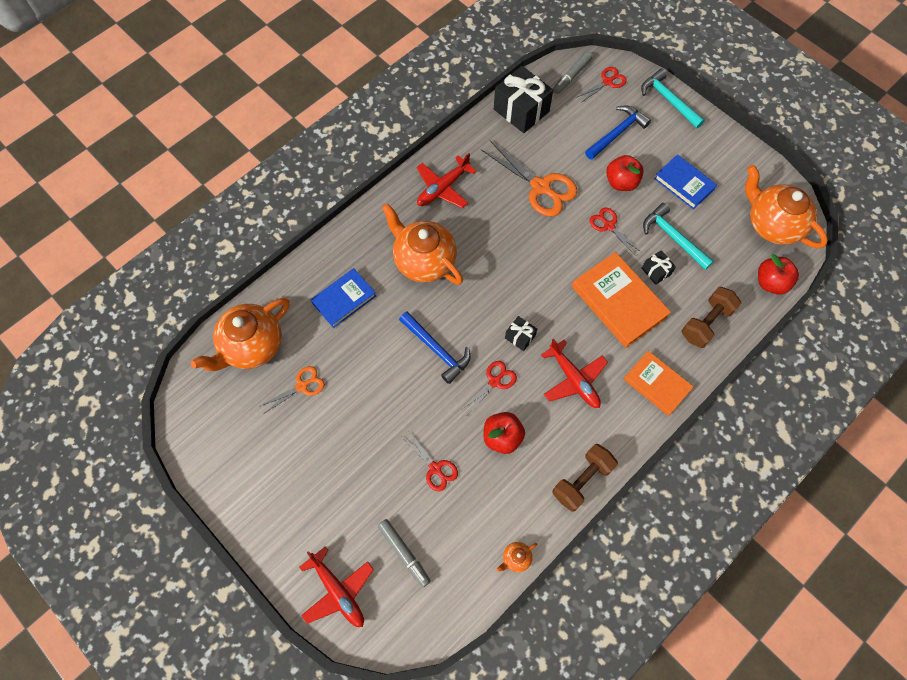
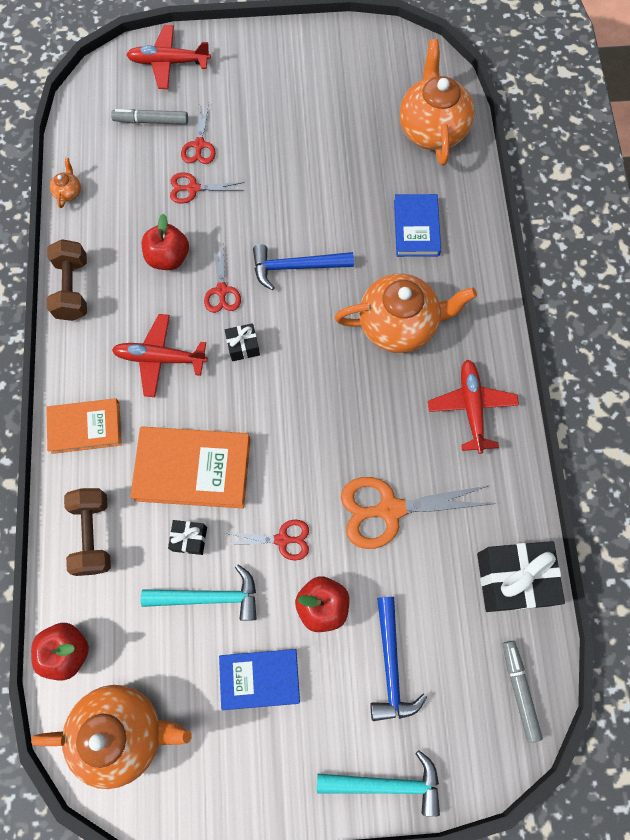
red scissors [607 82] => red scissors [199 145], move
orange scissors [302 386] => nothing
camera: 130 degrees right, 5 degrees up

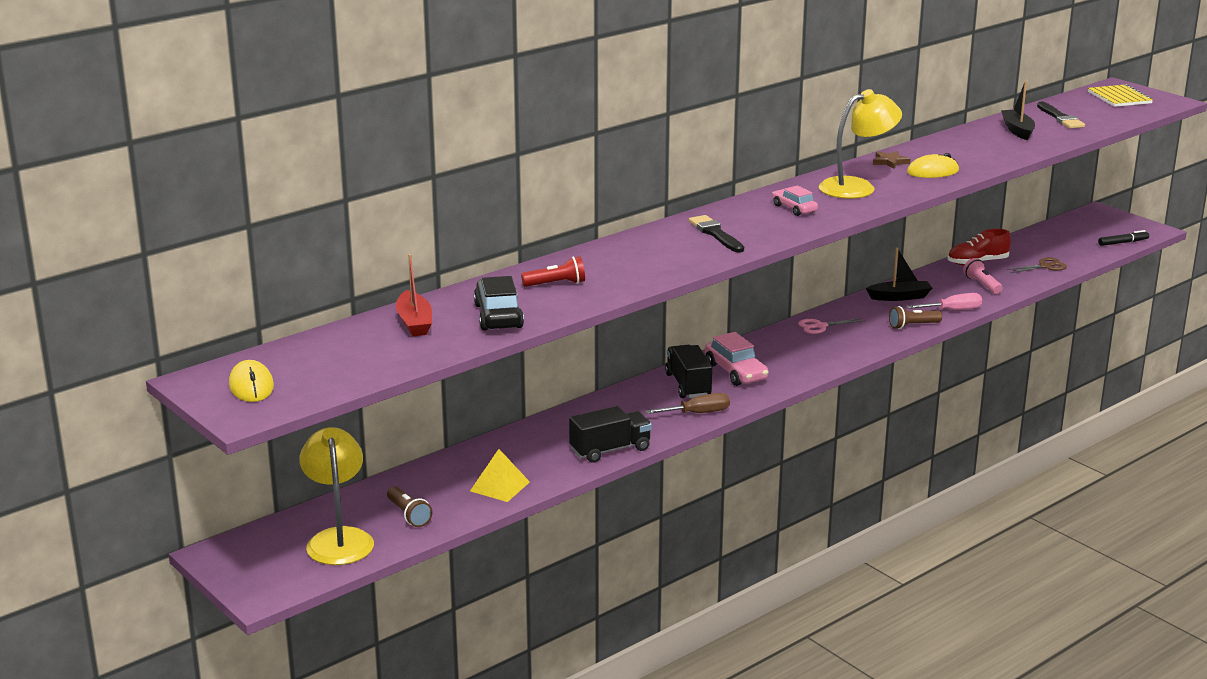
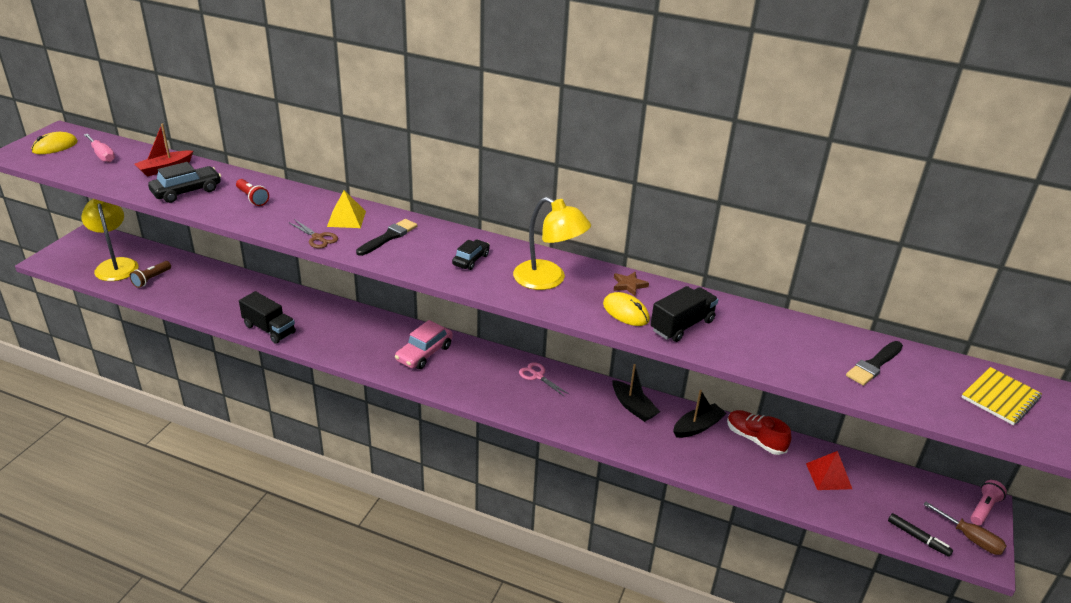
black boat [1017 130] => black boat [697 427], move
pink car [794 208] => black car [471 260]
brown scissors [1045 266] => brown scissors [317 238], move
pink flashlight [982 285] => pink flashlight [983 509], move
pink screwdriver [953 310] => pink screwdriver [102 155], move
brown flashlight [913 326] => nothing
black truck [688 385] => black truck [682 326], move
brown screwdriver [698 413] => brown screwdriver [970 538], move
yellow lamp [339 539] => yellow lamp [115 265], 75 degrees counterclockwise
yellow pyramid [499 486] => yellow pyramid [346 218], move
nothing => red pyramid [828 476]
camera: 60 degrees right, 10 degrees up

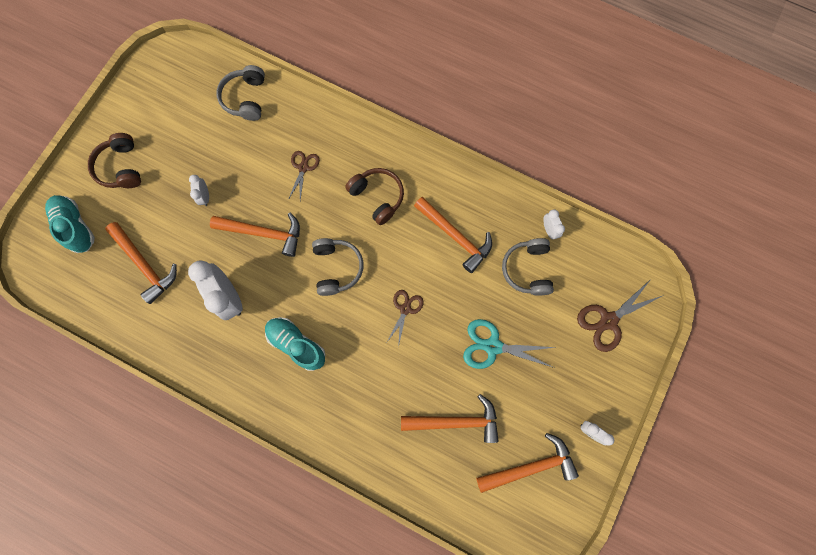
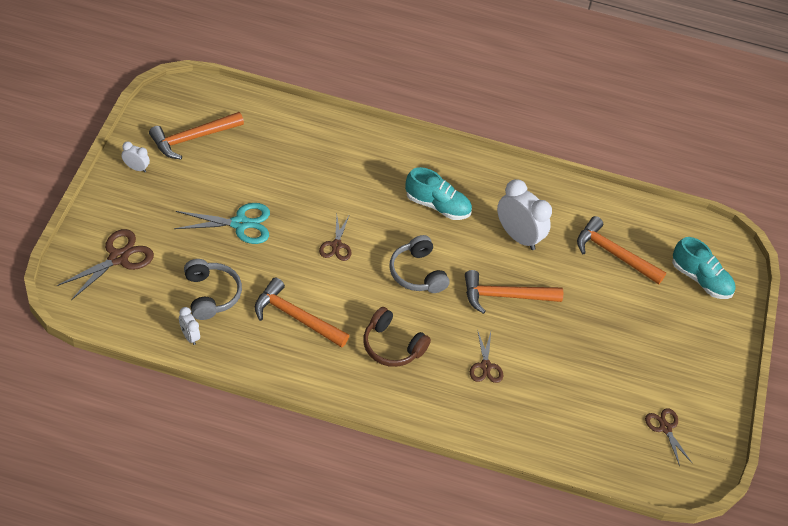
grey headphones [246 98] => nothing
brown headphones [121 167] => nothing
white clock [205 196] => nothing
orange hammer [456 421] => nothing
nothing => brown scissors [665 428]
camera: 160 degrees right, 25 degrees down

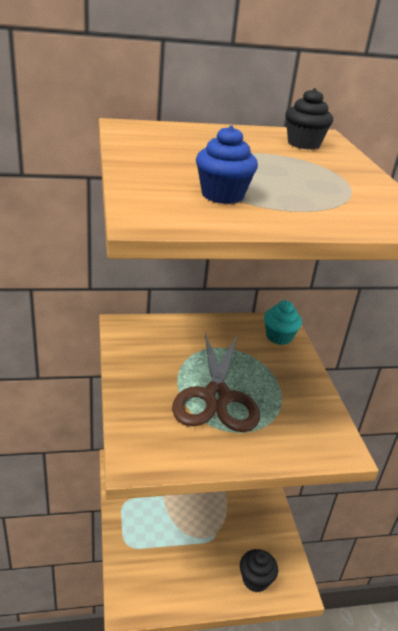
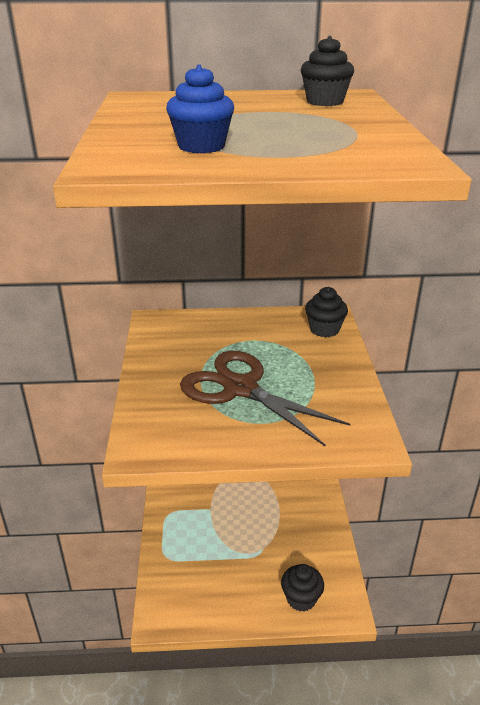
turquoise cupcake [279 337] => black cupcake [324 329]
brown scissors [216 397] => brown scissors [240 388], 120 degrees clockwise
camera: 10 degrees right, 0 degrees up

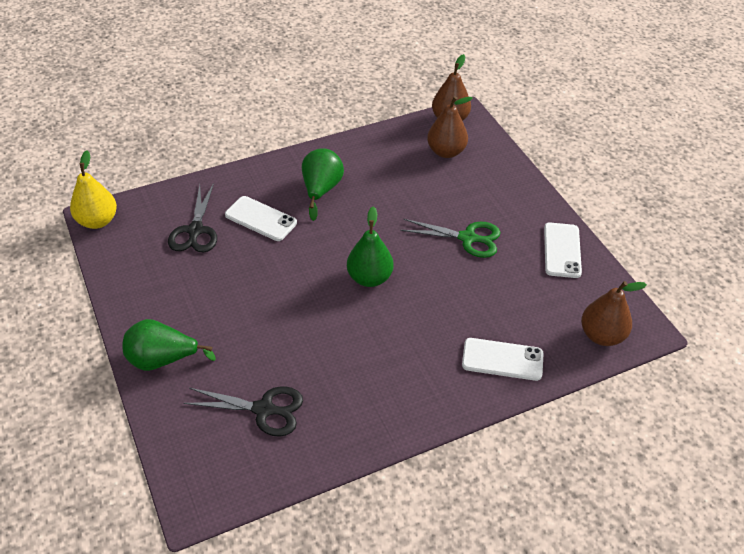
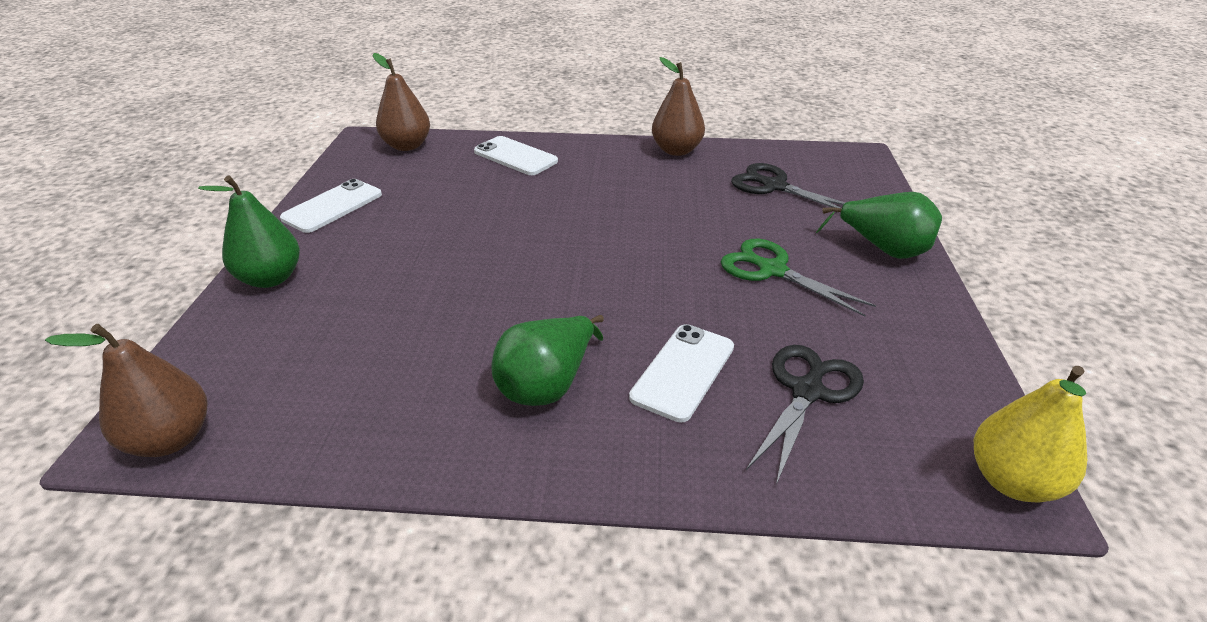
brown pear [446 152] => brown pear [676 150], move
white phone [260 219] => white phone [683 372], 60 degrees clockwise
green pear [369 278] => green pear [270 278], move
green scissors [467 238] => green scissors [772 270], move
camera: 150 degrees left, 10 degrees down

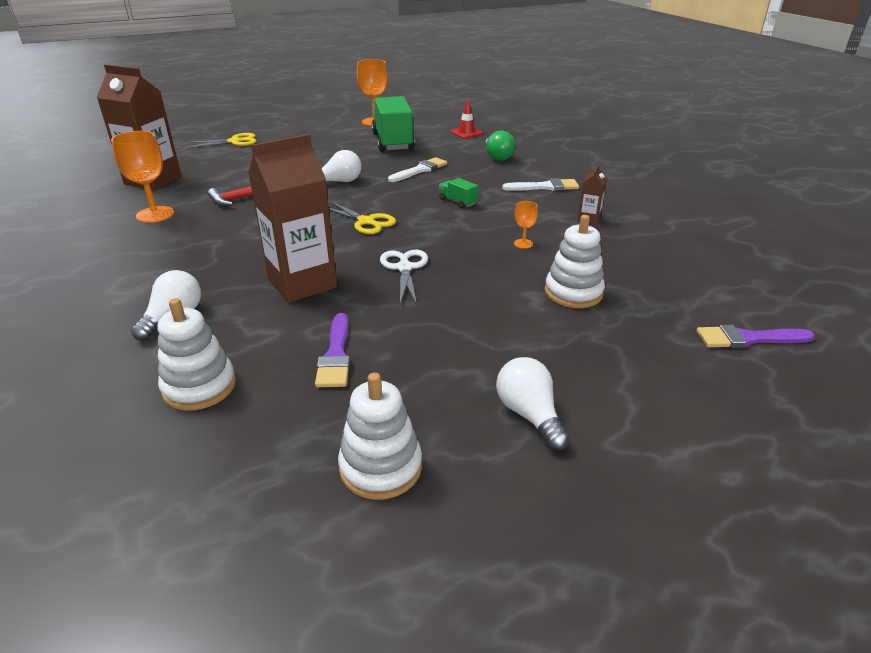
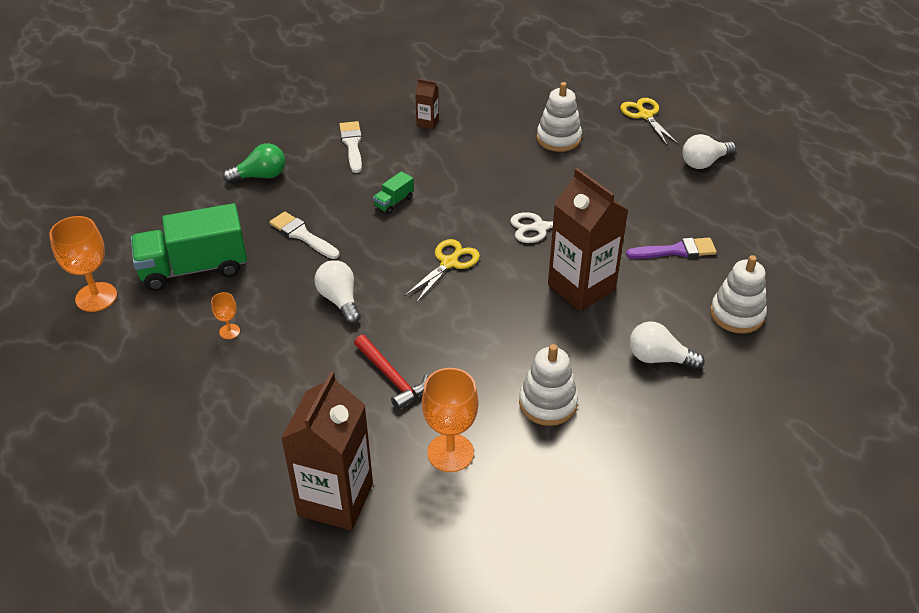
red traffic cone [466 133] => nothing
yellow scissors [234 141] => yellow scissors [645 115], move
orange goblet [523 244] => orange goblet [229 331], move
purple brush [748 339] => nothing
white stacking toy [381 467] => white stacking toy [547 403], move
camera: 95 degrees left, 10 degrees up

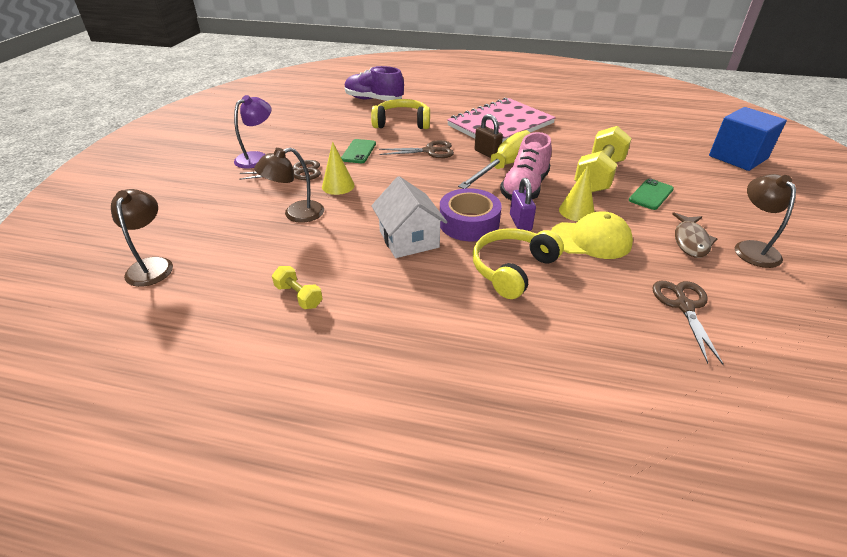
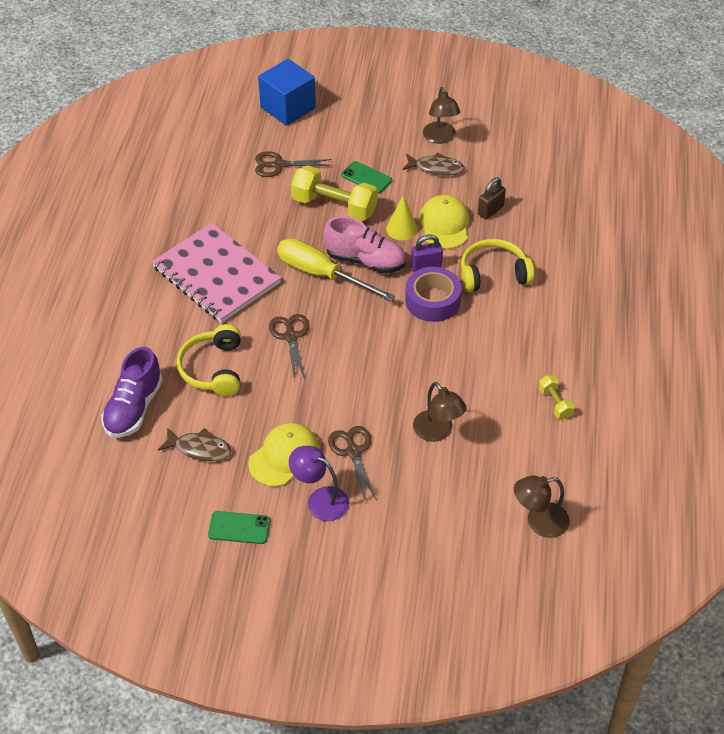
brown padlock [487 153] => brown padlock [490 210], move
green phone [359 151] => green phone [239 528], move
yellow cone [338 186] => nothing
brown lamp [752 248] => brown lamp [440 138], 90 degrees counterclockwise
white house [409 239] => nothing
yellow headphones [512 269] => yellow headphones [493 274], 135 degrees clockwise
yellow dumbbell [299 296] => yellow dumbbell [555 403], 60 degrees counterclockwise
brown scissors [684 306] => brown scissors [279 165], move
nothing => yellow cap [284 456]
nothing => brown fish [199 449]
camera: 95 degrees left, 10 degrees up

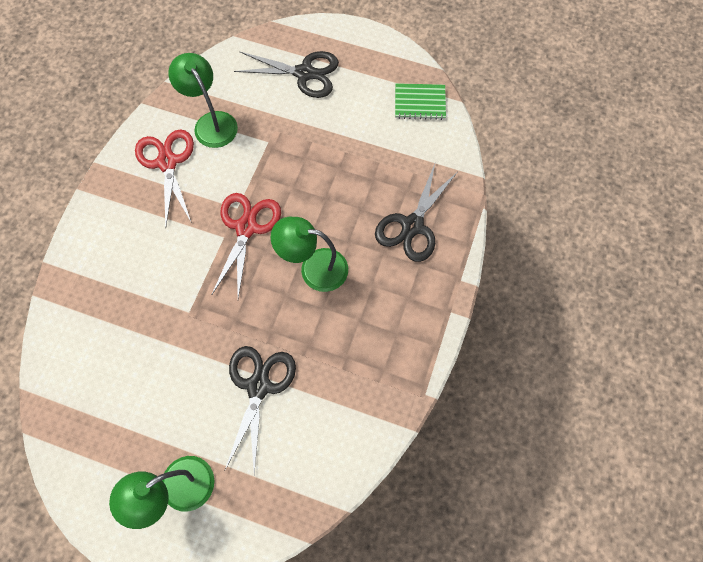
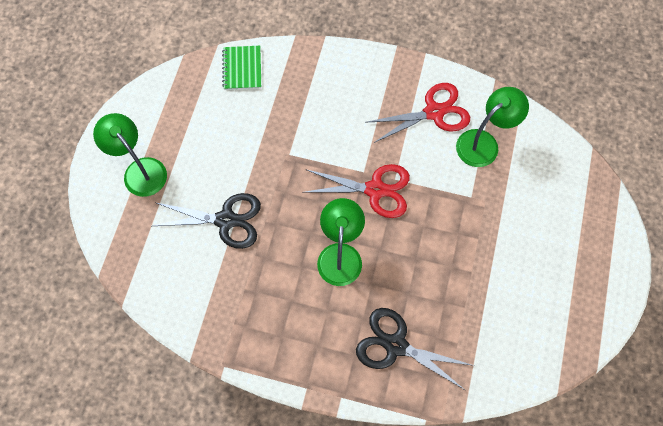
black scissors [304 73] => nothing
green notebook [420 103] => green notebook [242 68], move
camera: 85 degrees right, 0 degrees up

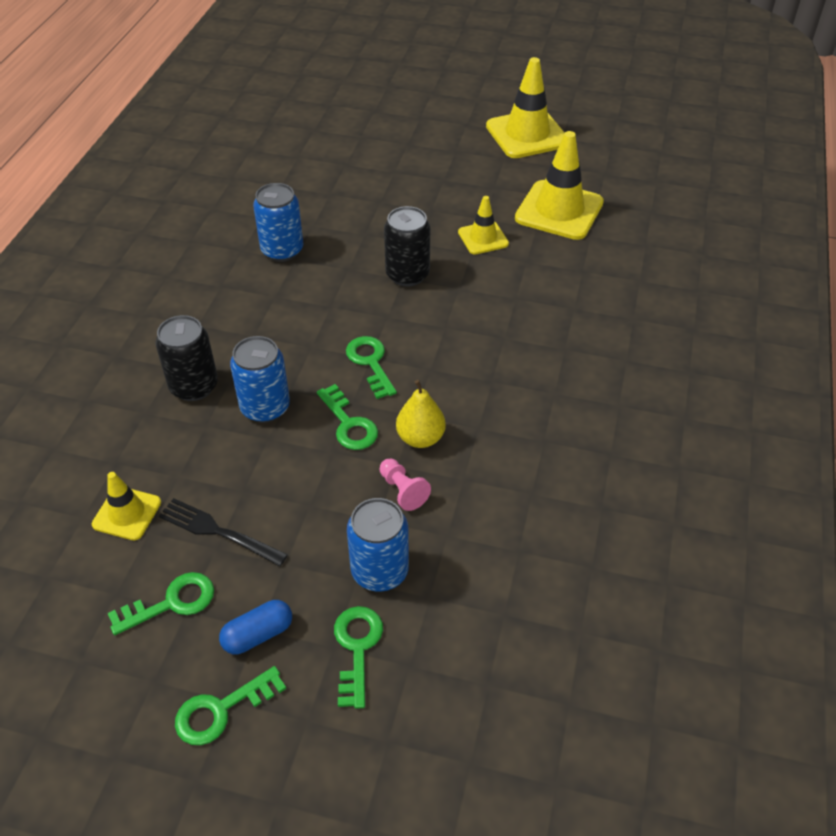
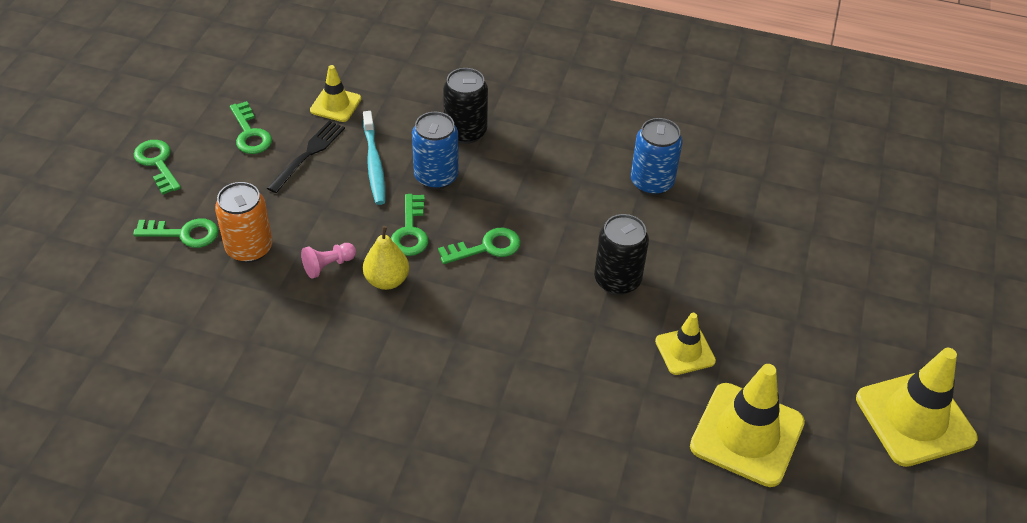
green key [349 424] => green key [410 231], 60 degrees counterclockwise
blue can [380 571] => orange can [249 248]
blue capsule [258 634] => nothing
nothing => turquoise toothbrush [374 164]
camera: 90 degrees right, 0 degrees up

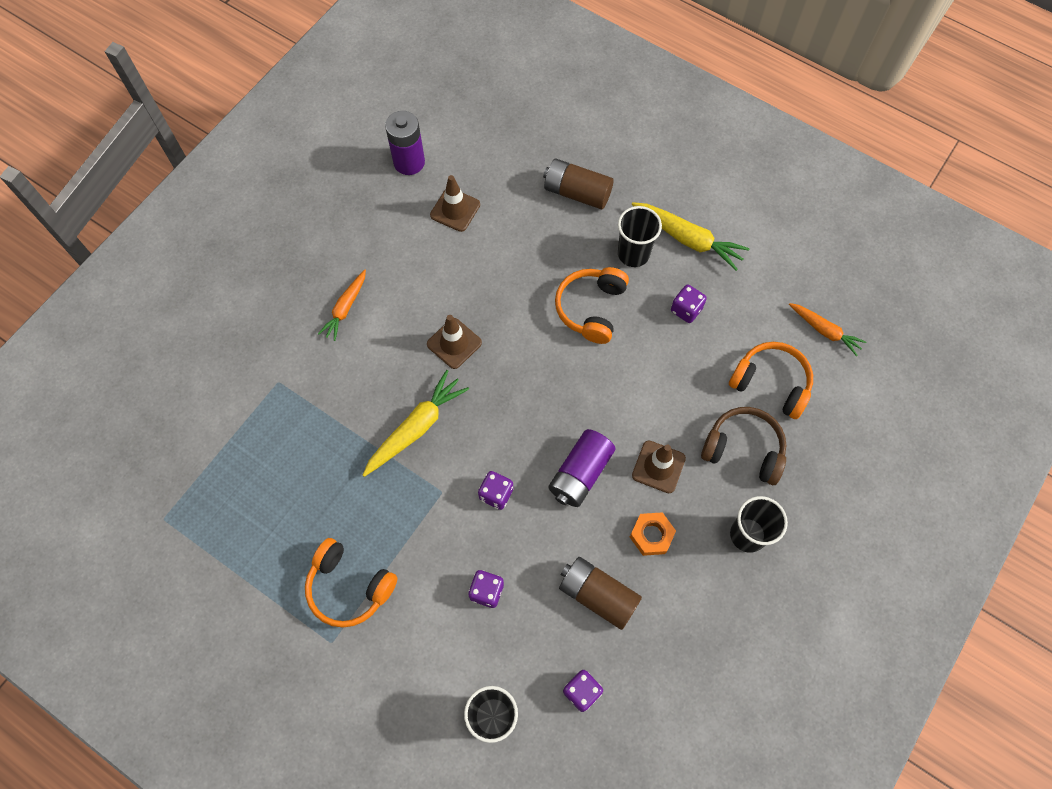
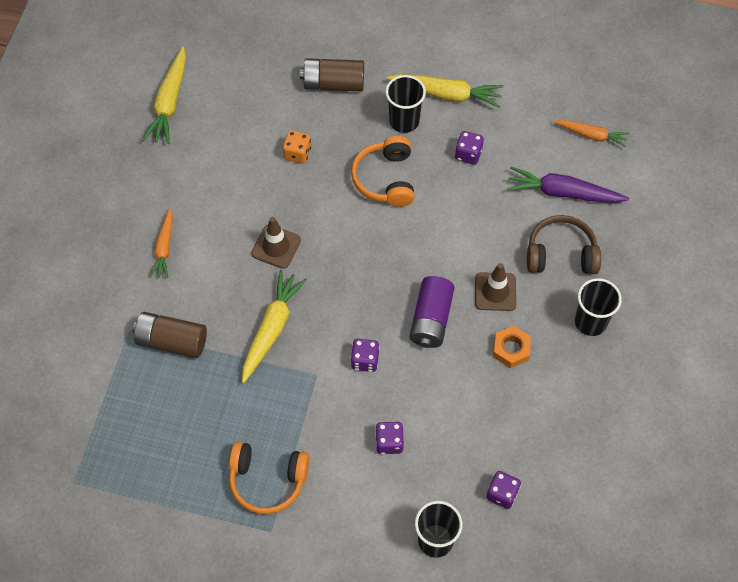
purple battery [409 162] => yellow carrot [169 102]
brown traffic cone [455 210] => nothing
orange headphones [771 383] => purple carrot [563 193]
brown battery [598 595] => brown battery [172 341], move
nothing => orange dice [297 153]
camera: 20 degrees left, 5 degrees down

